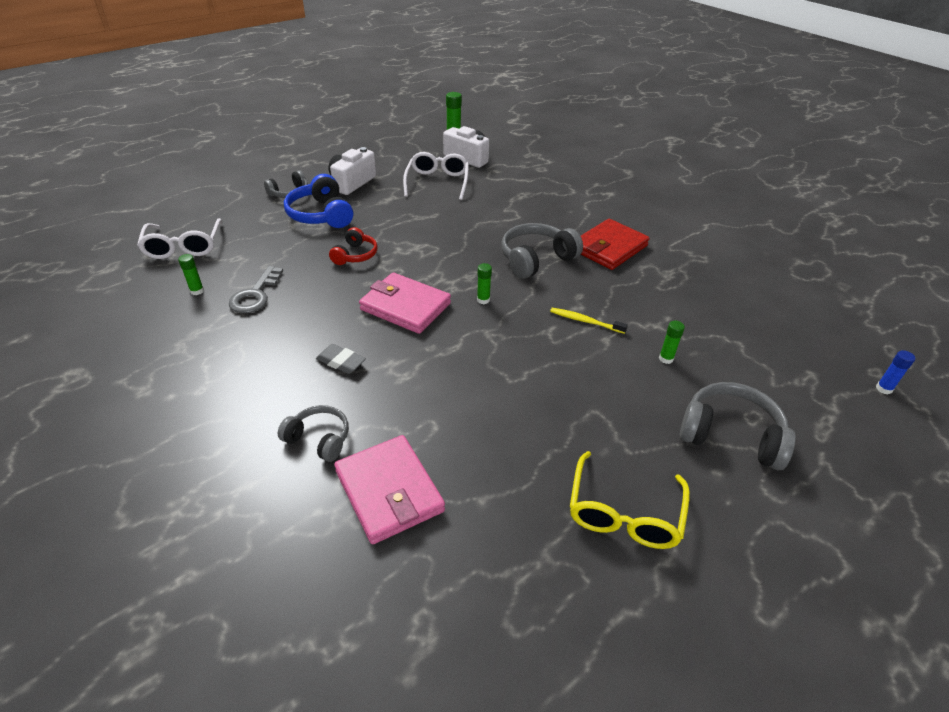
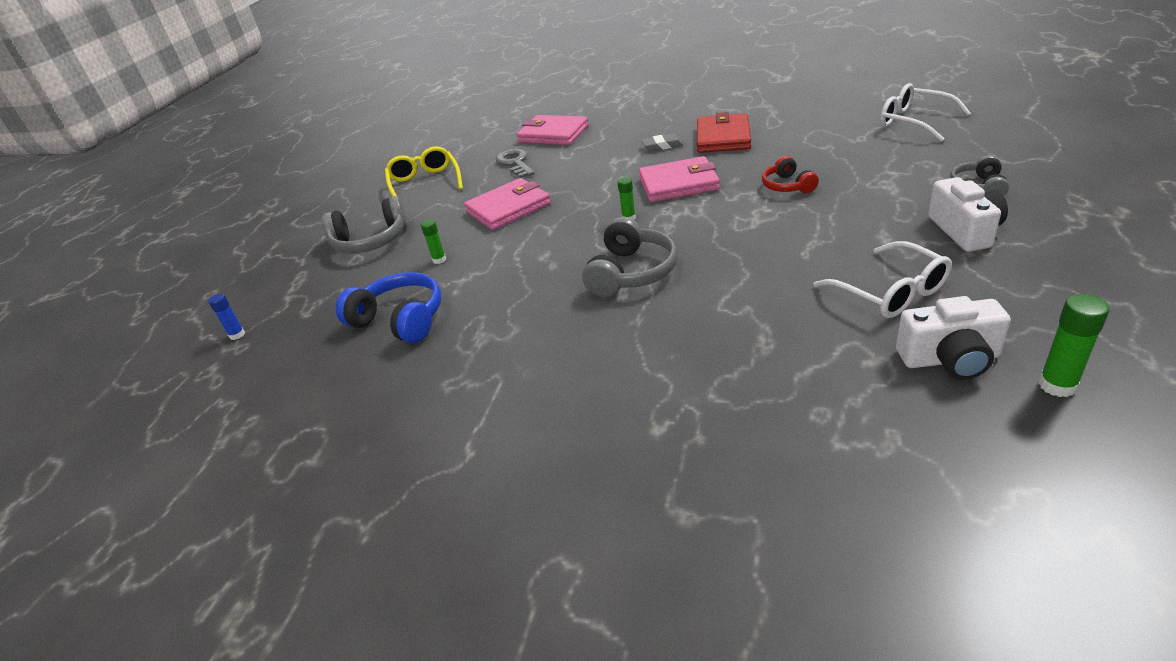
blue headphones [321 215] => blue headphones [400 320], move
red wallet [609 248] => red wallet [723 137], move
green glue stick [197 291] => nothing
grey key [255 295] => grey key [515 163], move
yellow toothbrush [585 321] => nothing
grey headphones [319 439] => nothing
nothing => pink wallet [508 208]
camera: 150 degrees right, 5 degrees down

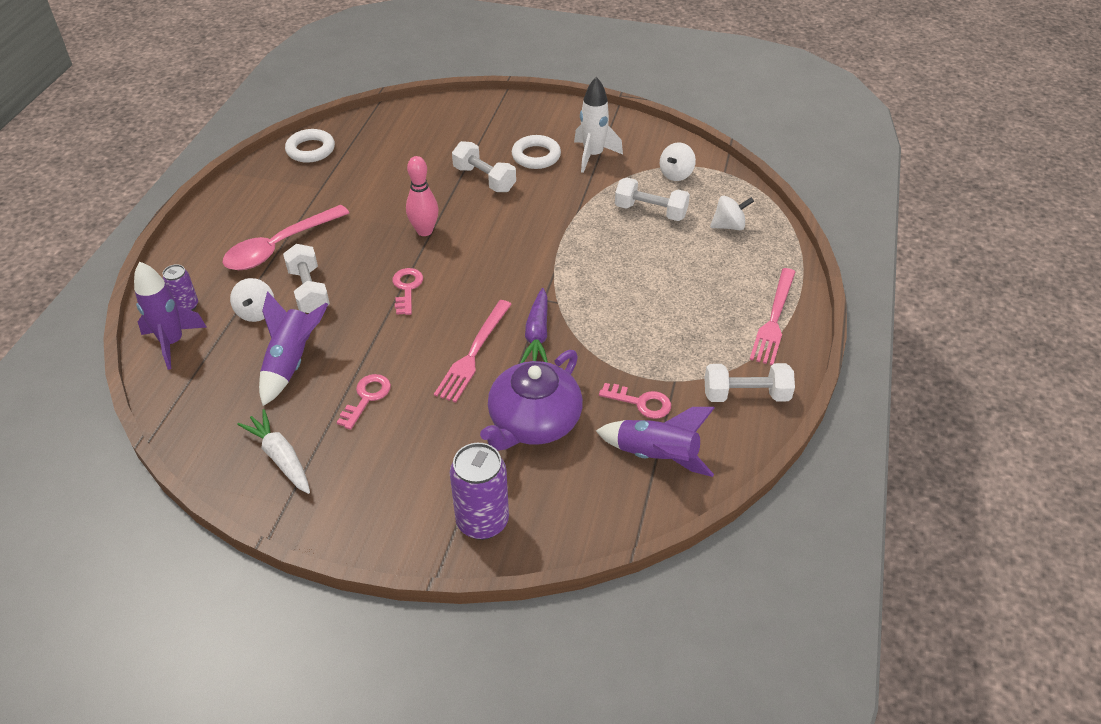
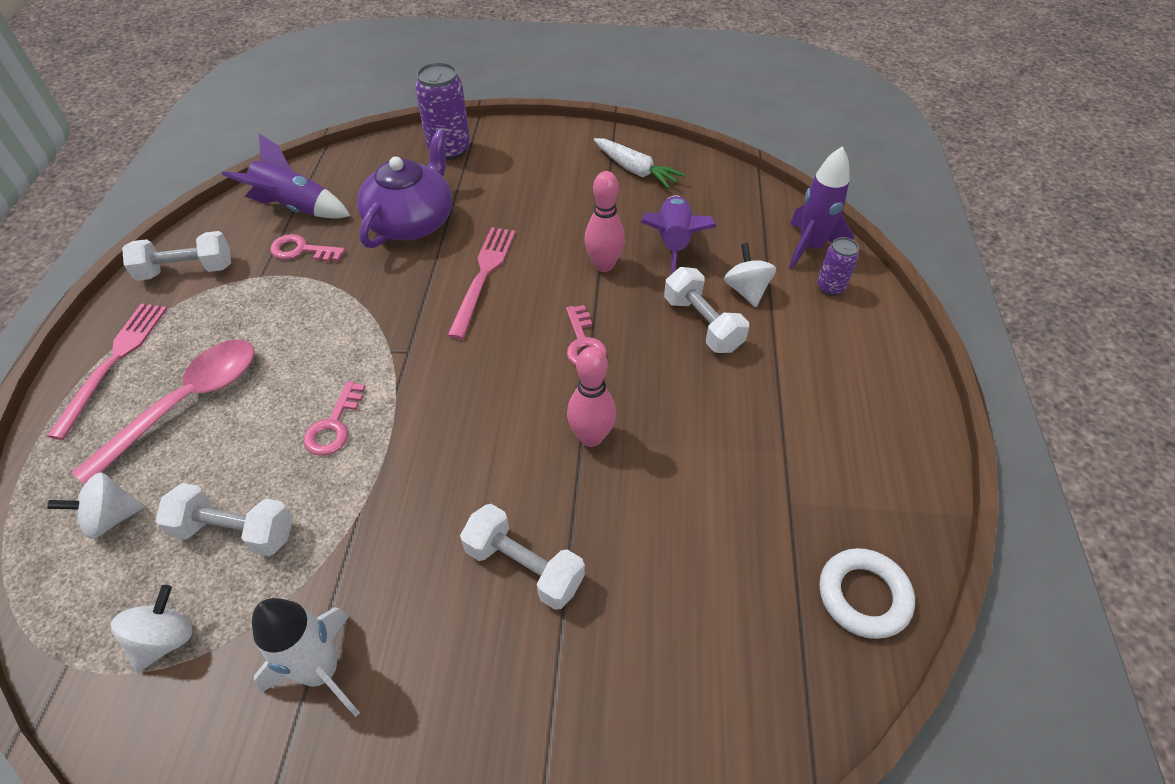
white ring [536 156] => nothing
pink spoon [280 246] => pink spoon [186 404], move
purple carrot [537 335] => nothing
pink key [367 398] => pink key [334 425], move
nothing => pink bowling pin [604 265]
camera: 170 degrees right, 5 degrees up

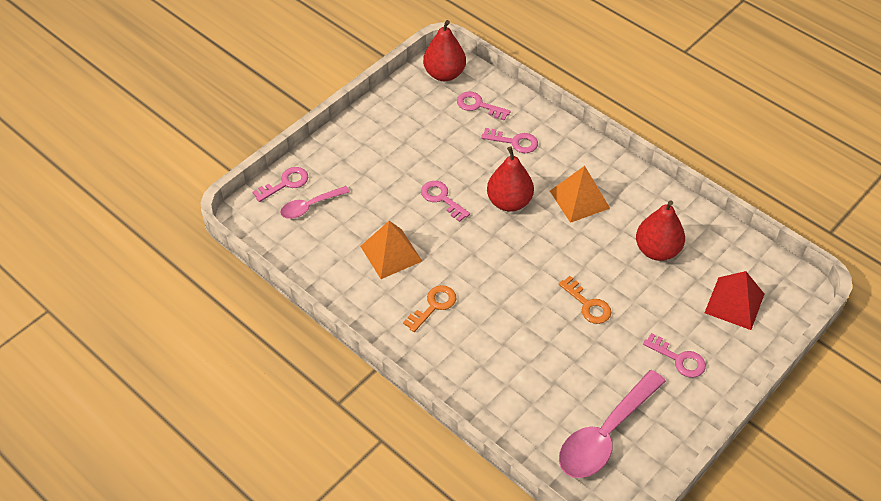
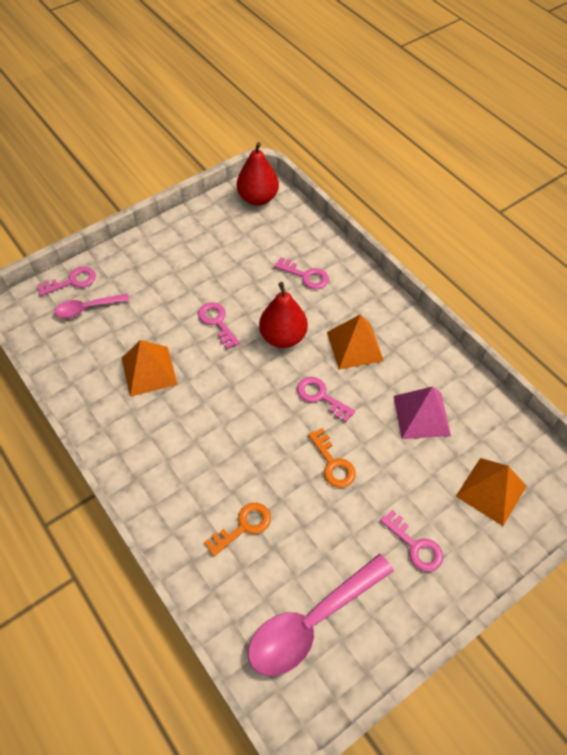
pink key [478 105] => pink key [321 397], move
red pear [657 250] => pink pyramid [421 415]
red pyramid [734 303] => orange pyramid [491 491]
orange key [433 306] => orange key [243 526], move
camera: 10 degrees right, 5 degrees up

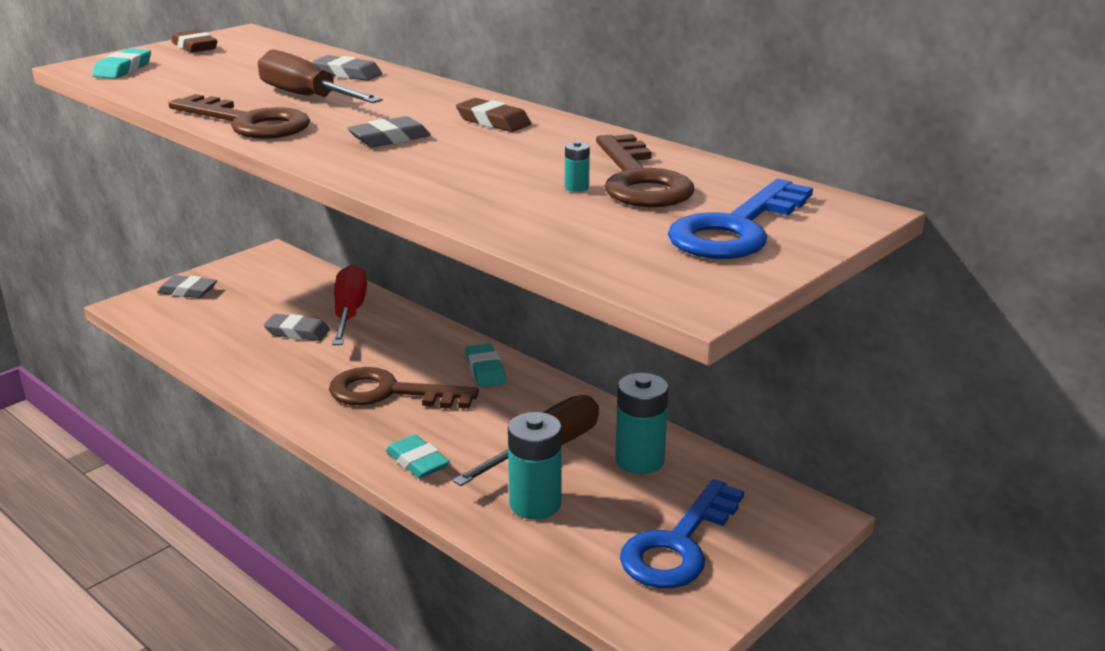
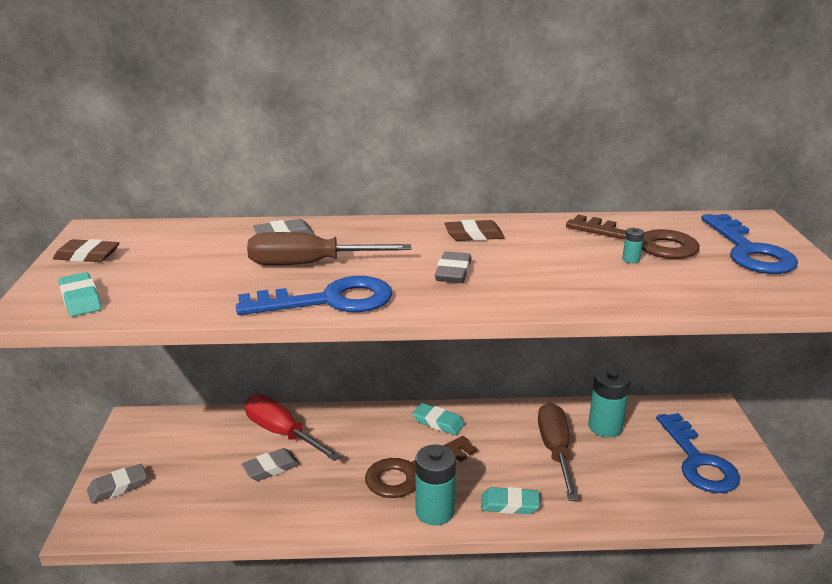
brown key [248 123] => blue key [329 301]
turquoise battery [535 504] => turquoise battery [434 512], move
camera: 45 degrees left, 0 degrees up

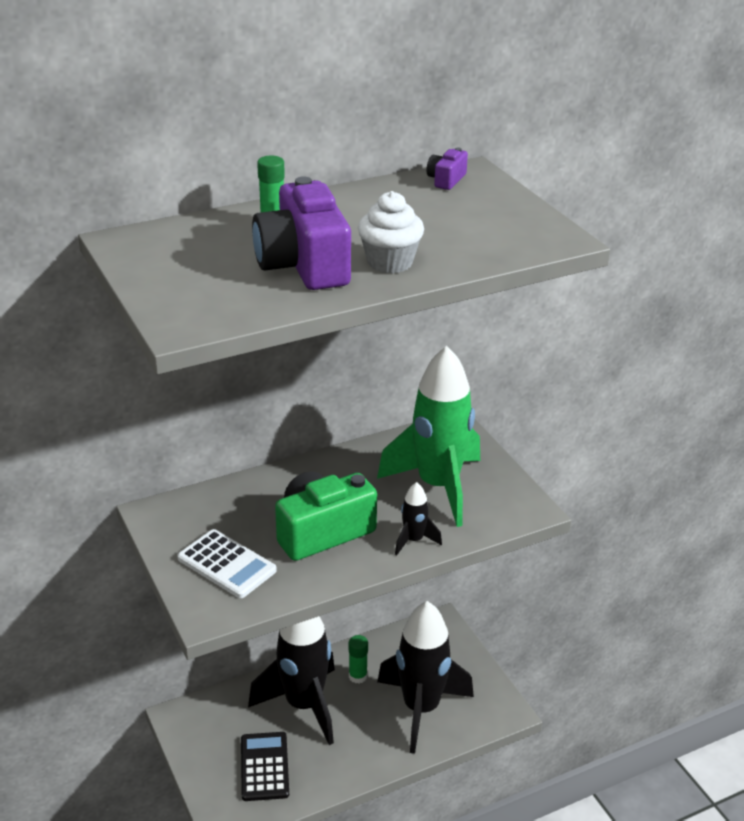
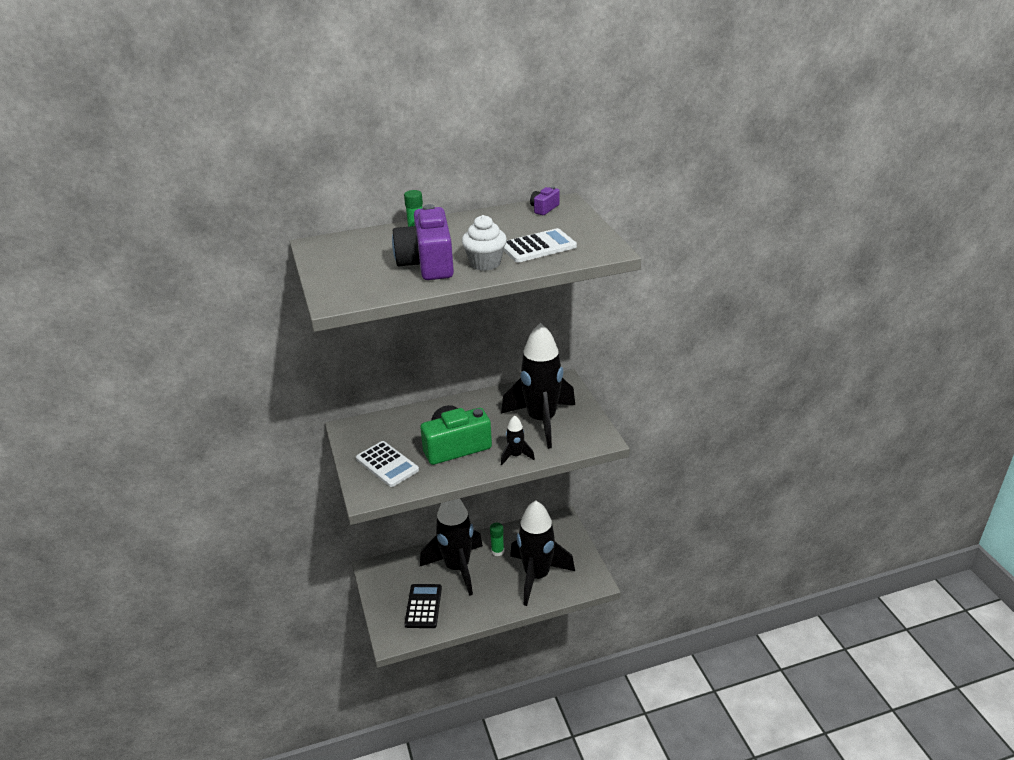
green rocket [438 486] => black rocket [541 421]
nothing => white calculator [538 247]
camera: 10 degrees right, 0 degrees up

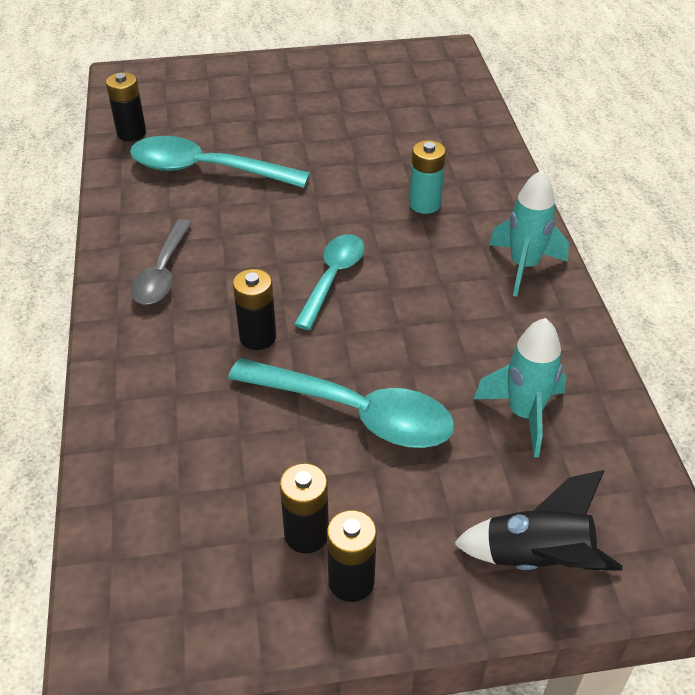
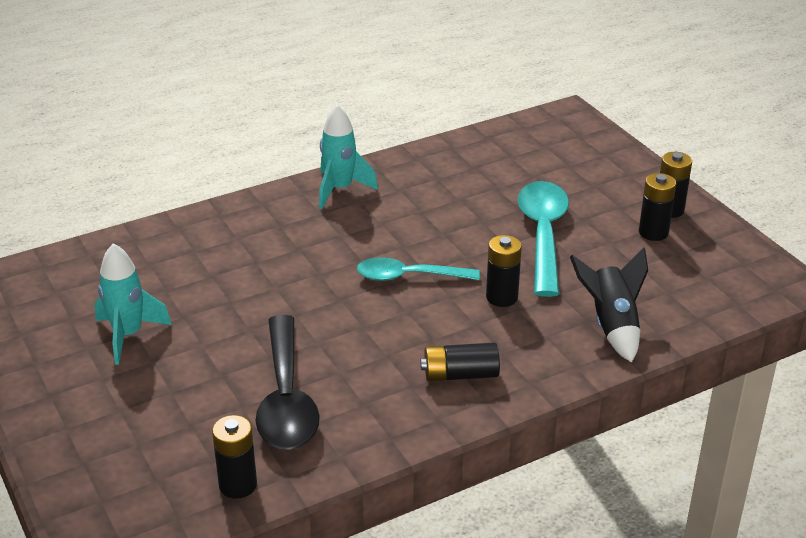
turquoise spoon [206 170] => black spoon [286 398]
turquoise battery [424 204] => nothing
grey spoon [162 273] => black battery [460 375]
turquoise rocket [524 414] => turquoise rocket [128 335], move
black rocket [537 559] => black rocket [611 326], move
camera: 110 degrees left, 10 degrees down

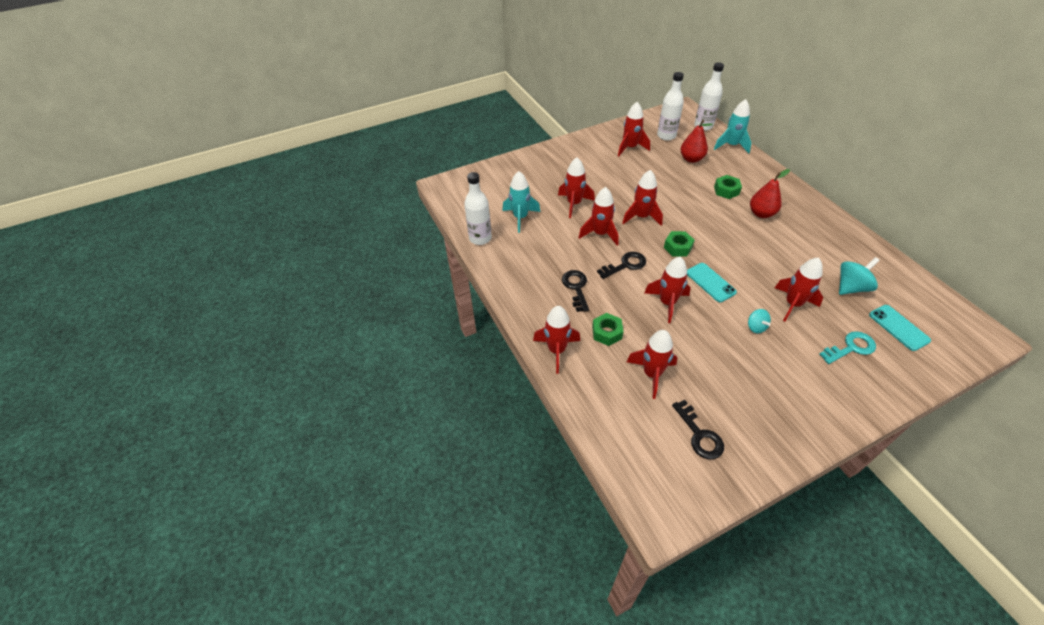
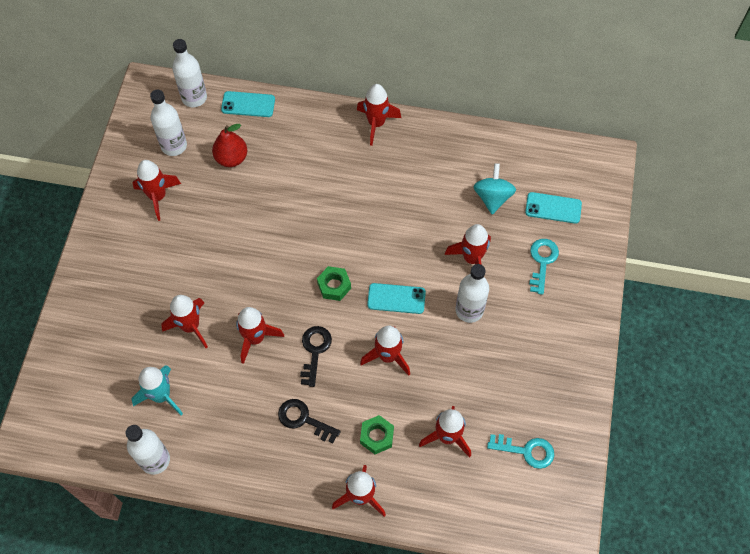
turquoise rocket [731 146] => turquoise phone [248 104]
red pear [761 213] => nothing
red rocket [641 217] => red rocket [376 123], move
green nut [726 190] => nothing
turquoise spinning top [756 327] => white bottle [469 310]
black key [699 434] => turquoise key [526 451]
camera: 55 degrees left, 15 degrees up

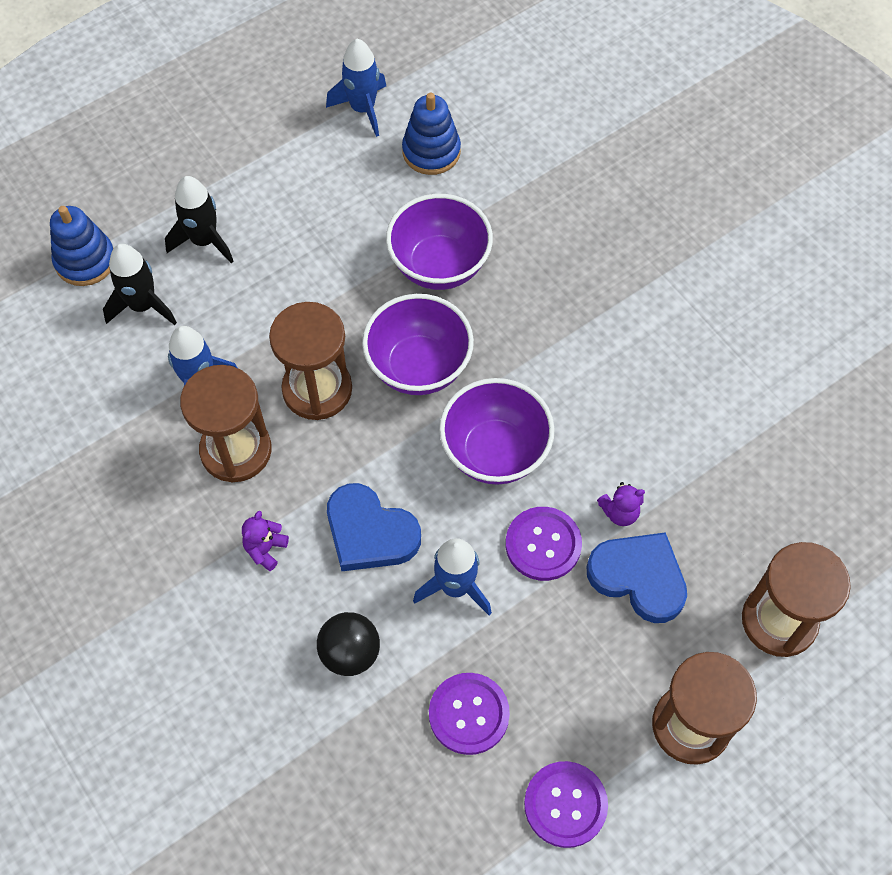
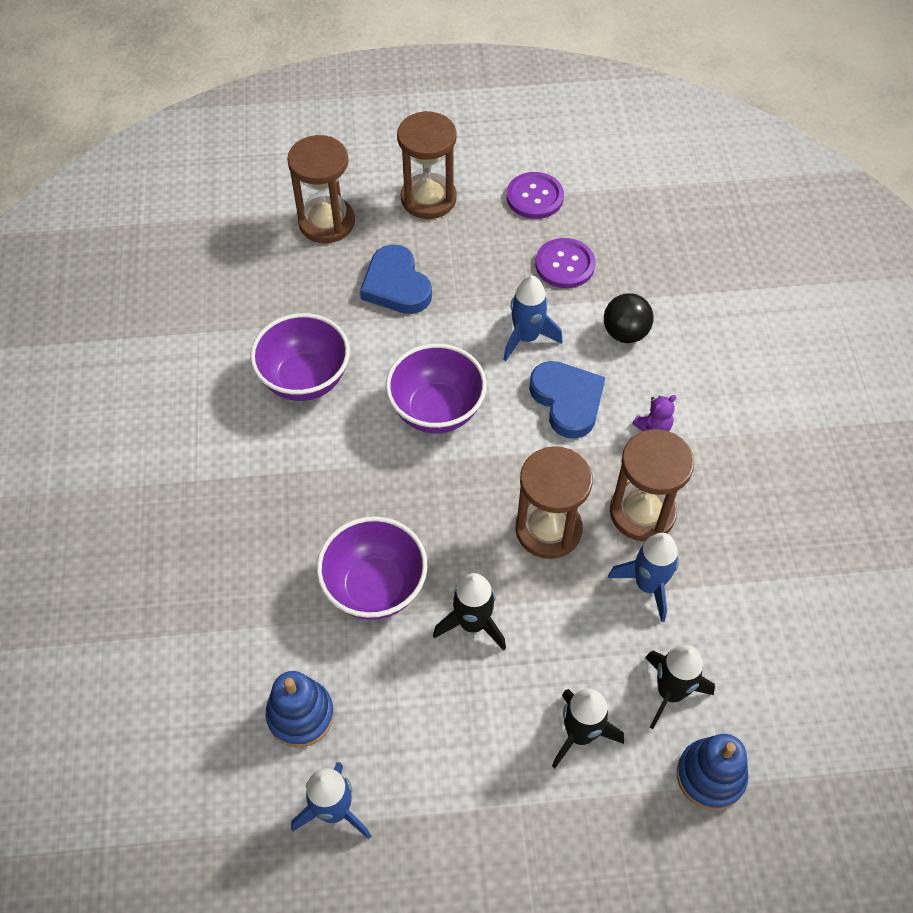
purple bowl [418 367] => purple bowl [305 379], move
purple teddy bear [620 512] => nothing
purple button [543 544] => nothing
nothing => black rocket [472 623]
camera: 150 degrees left, 5 degrees down

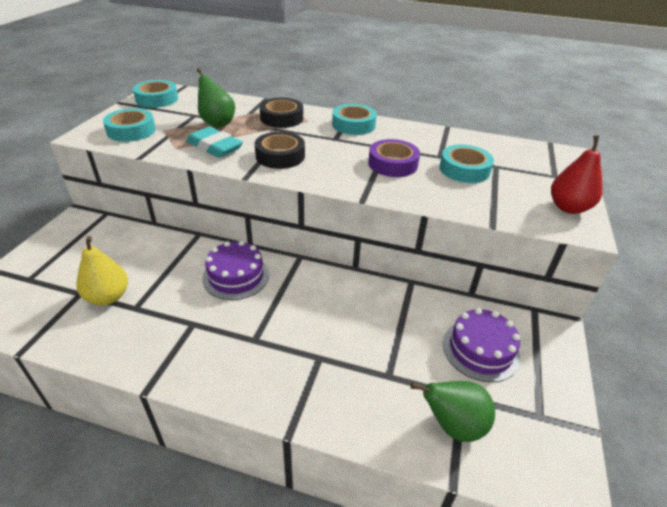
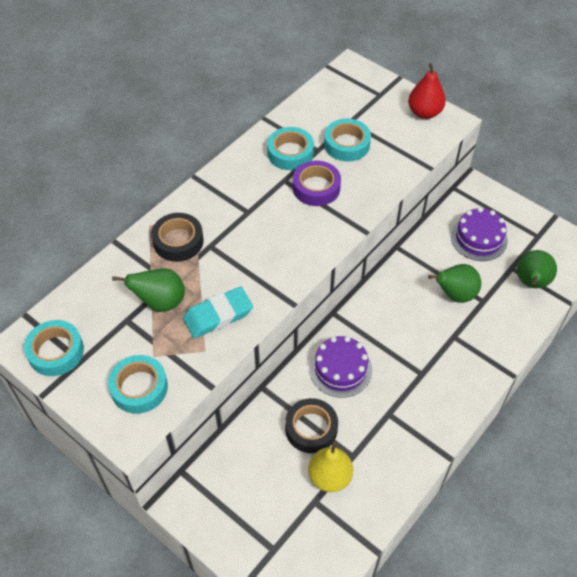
turquoise tape [353 125] => turquoise tape [290 153], move
black tape [280 156] => black tape [311 428], move
nothing => green pear [455 294]
camera: 65 degrees left, 15 degrees up

